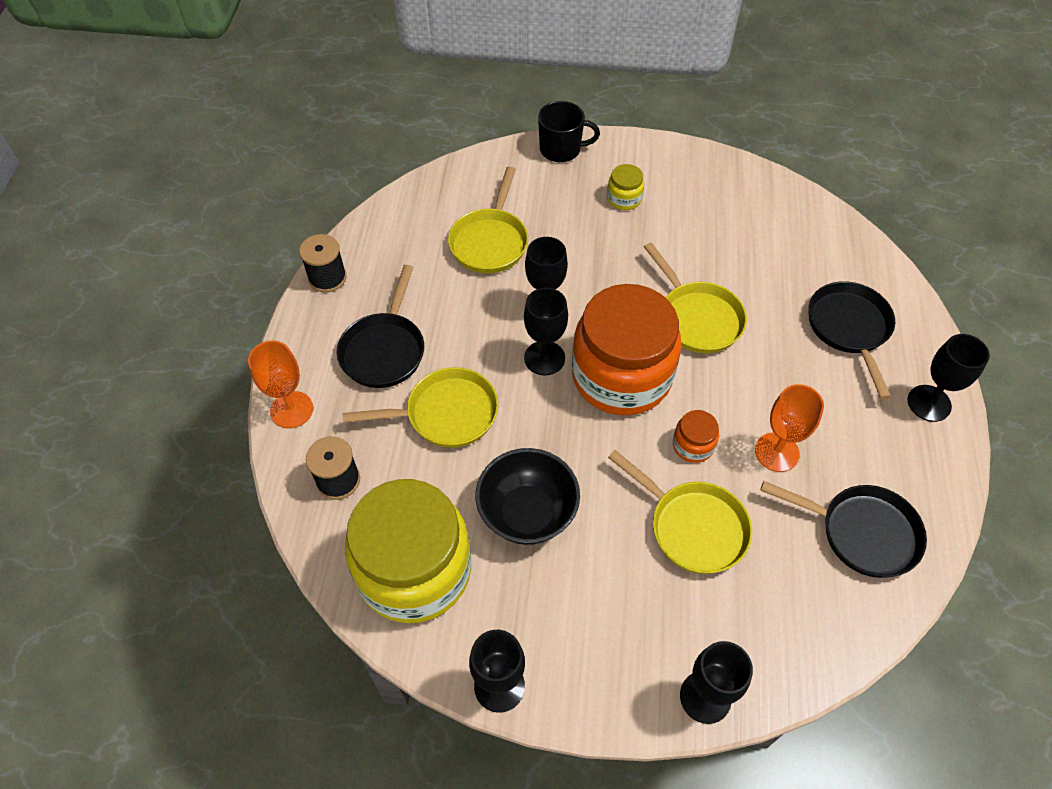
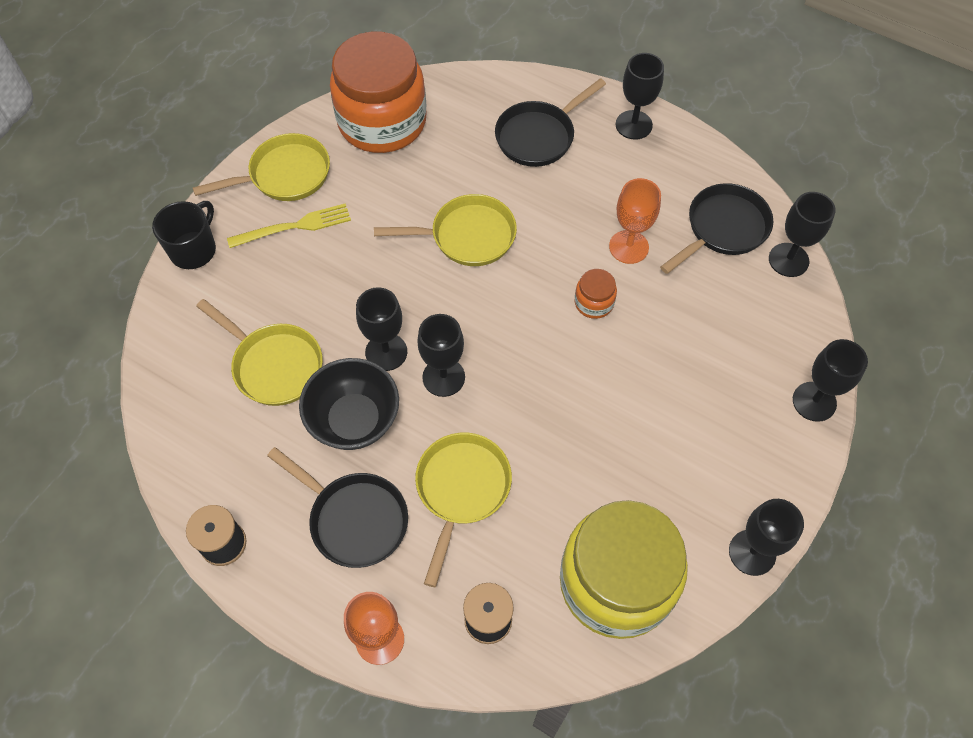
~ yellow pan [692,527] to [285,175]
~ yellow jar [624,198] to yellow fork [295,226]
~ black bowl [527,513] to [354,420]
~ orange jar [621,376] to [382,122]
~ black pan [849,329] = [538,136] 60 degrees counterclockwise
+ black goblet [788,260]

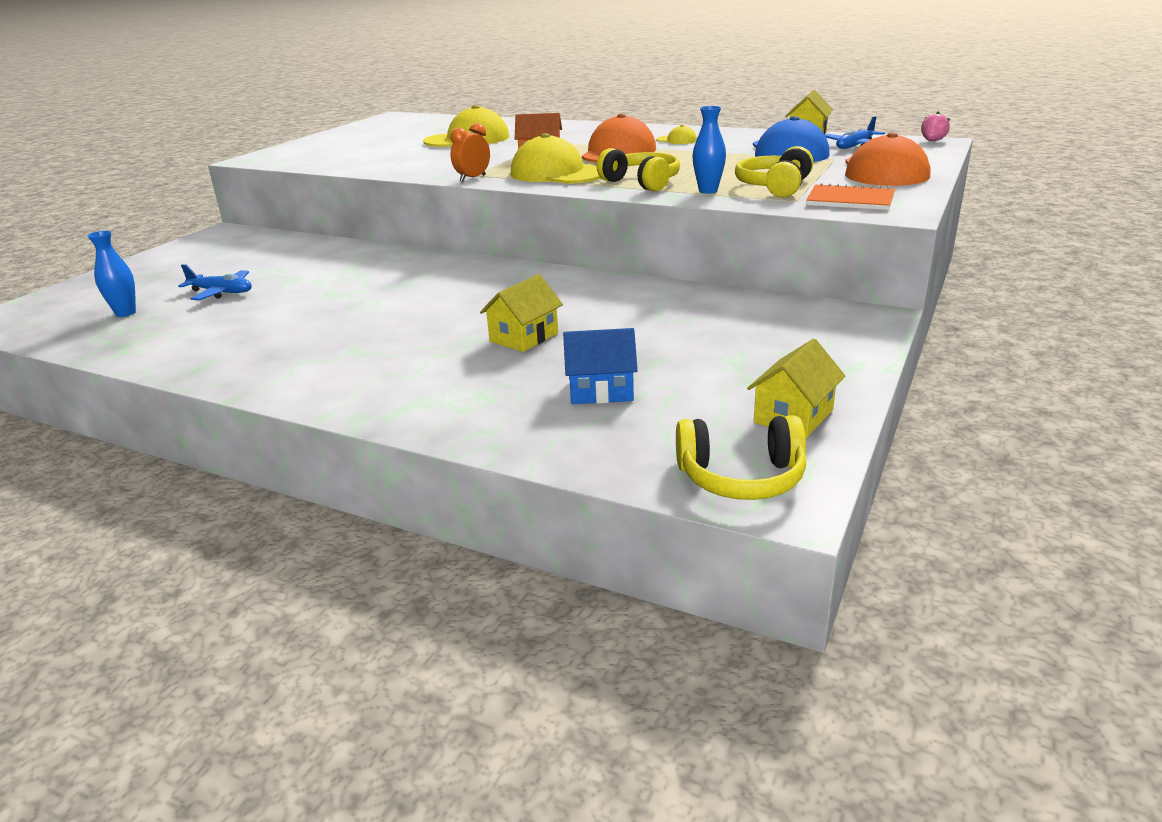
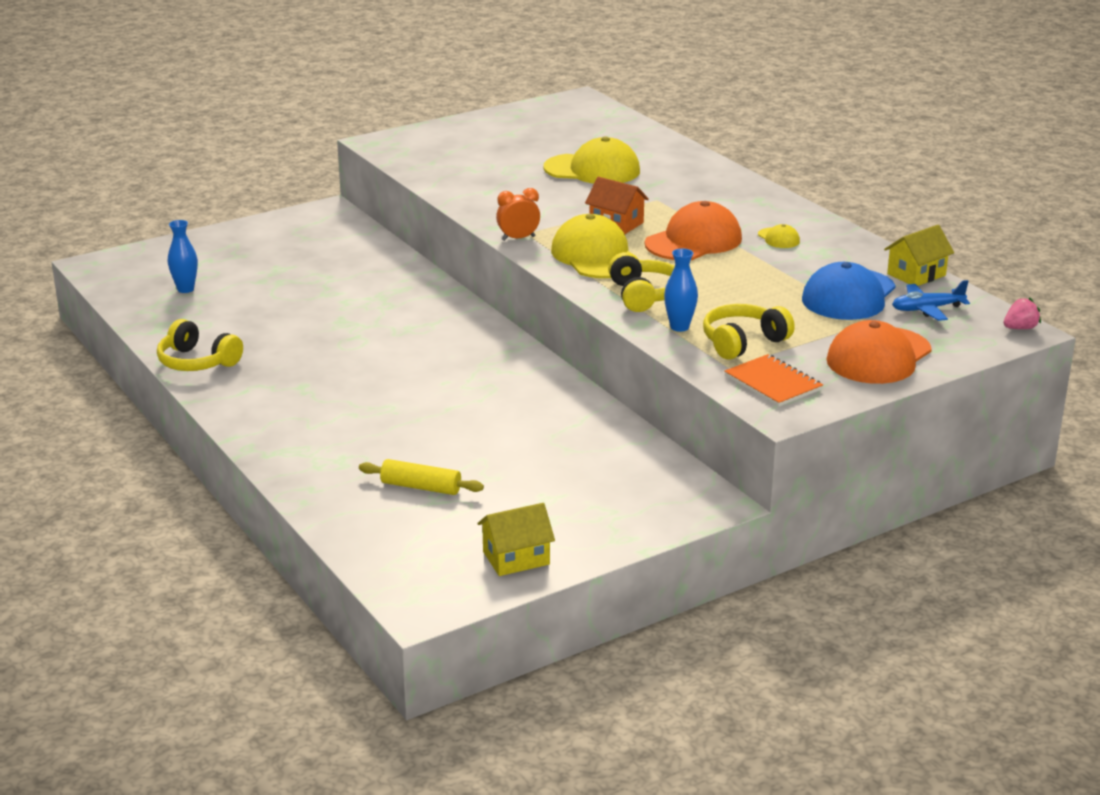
~ yellow headphones [741,477] to [197,362]
~ blue house [601,390] to yellow rolling pin [421,487]
- blue plane [221,292]
- yellow house [524,337]

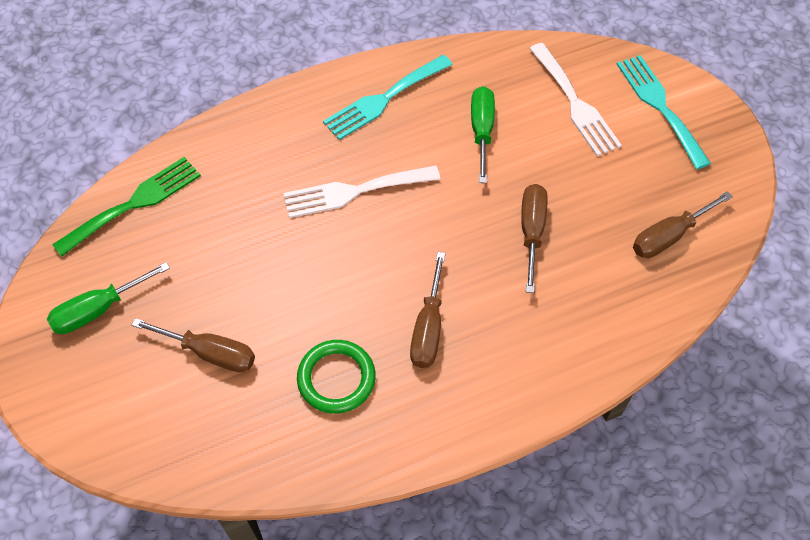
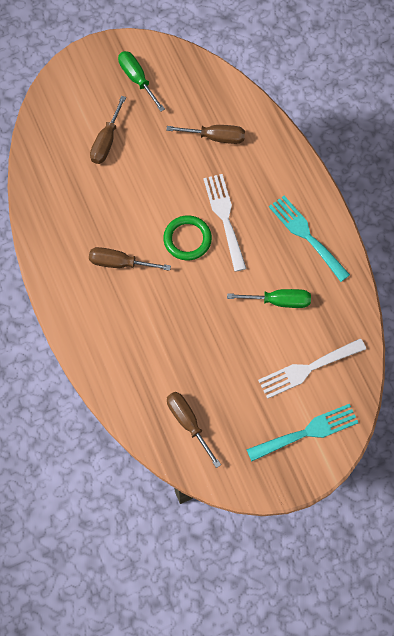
~ green ring [336,378] to [187,239]
~ brown screwdriver [532,232] to [215,137]
- green fork [134,203]

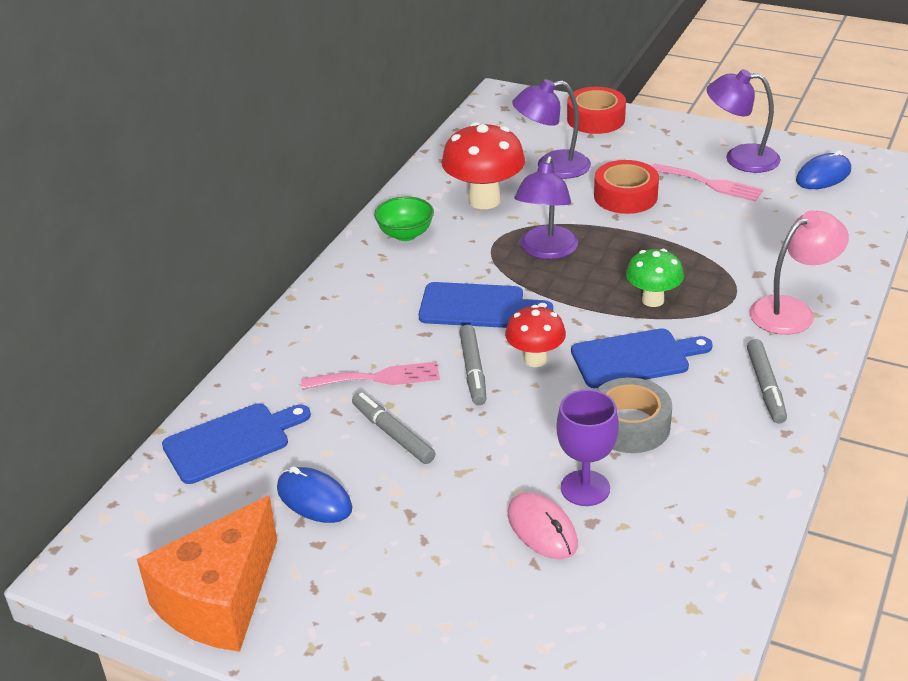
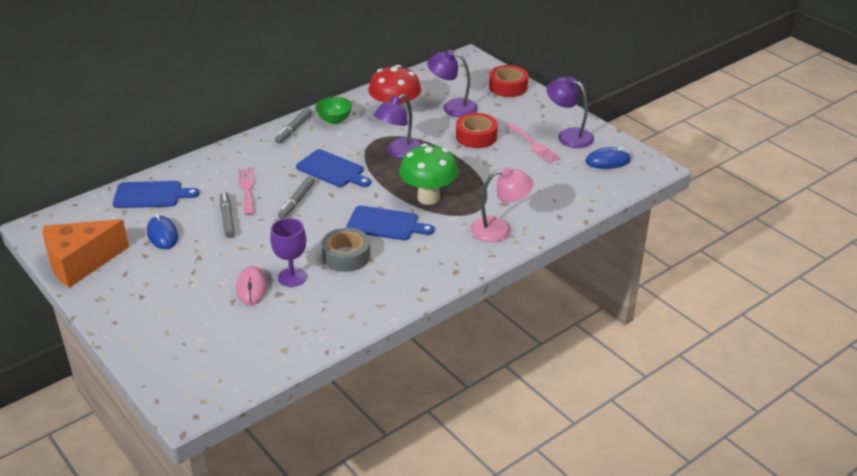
~ pink fork [378,378] = [247,189] 120 degrees counterclockwise
~ grey marker [765,387] to [294,129]
~ green mushroom [653,300] = [428,198] x1.63
- red mushroom [535,359]

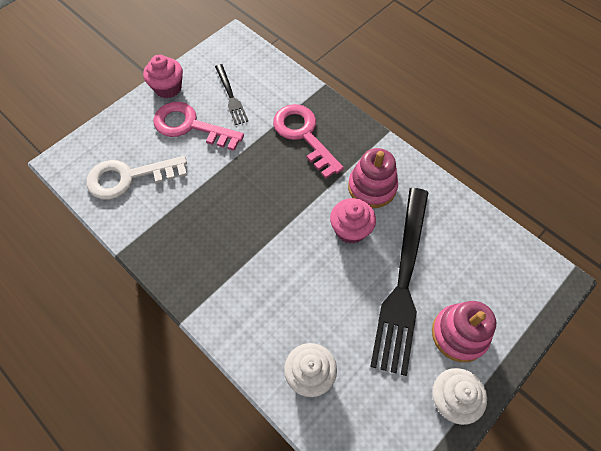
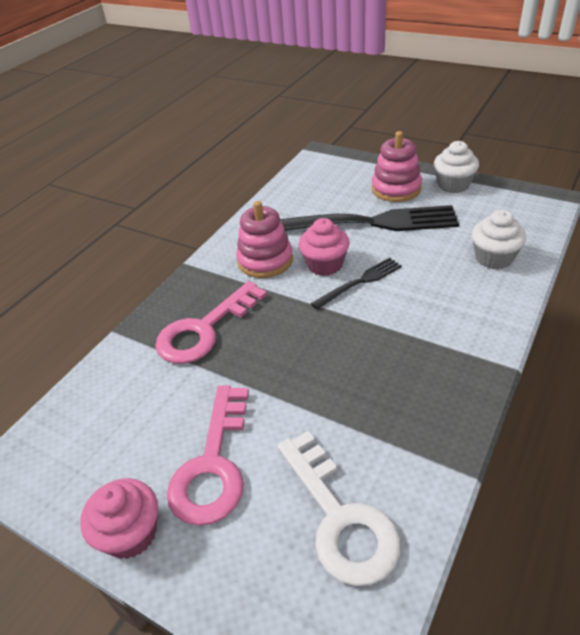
~ black fork [231,96] to [360,282]

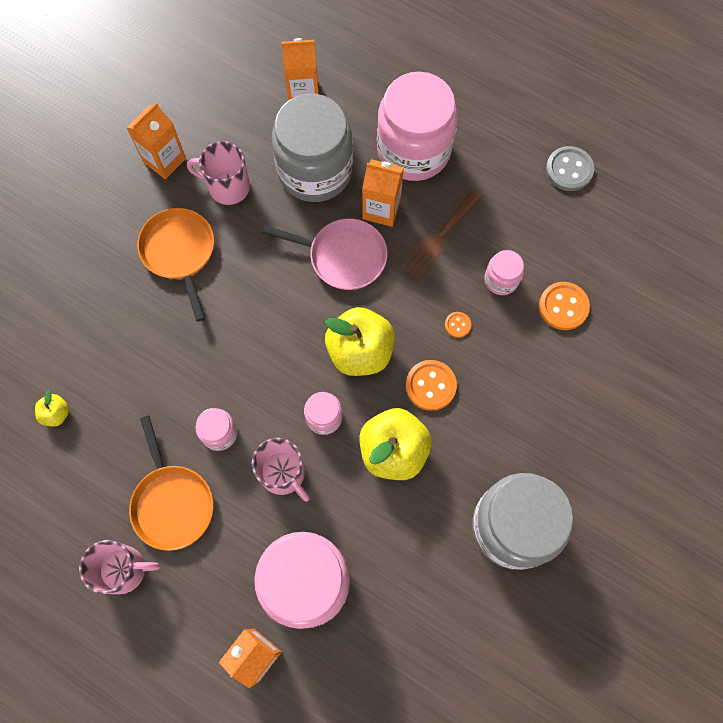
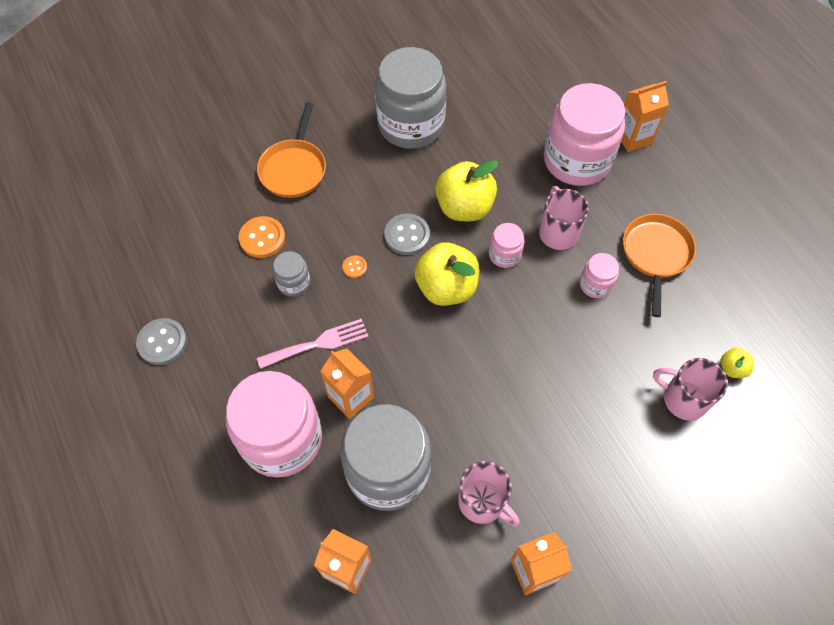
~ orange pan [179,252] to [294,169]
~ brown fork [439,238] to pink fork [318,343]
~ pink jar [501,280] to grey jar [294,283]
~ orange button [430,386] to grey button [407,235]
~ pink mug [124,569] to [683,399]
- pink pan [343,256]

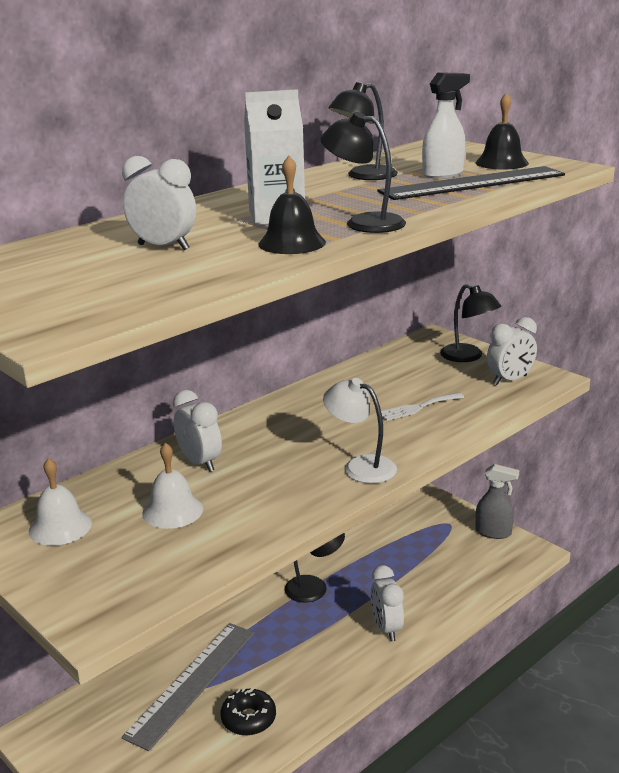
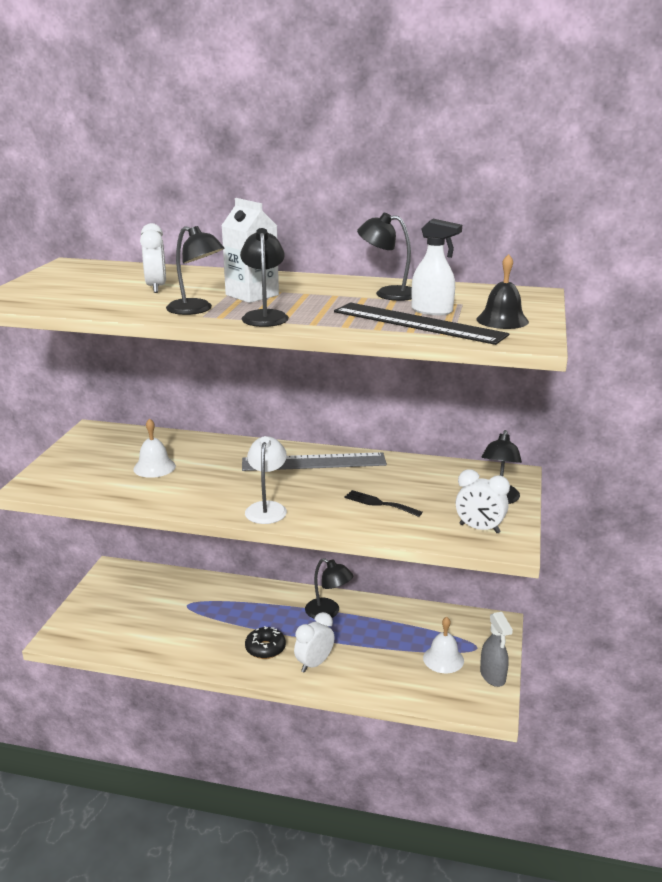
~ black bell [292,243] to black lamp [196,310]
~ grey ruler [192,683] to [314,462]
~ black donut [248,719] to [265,648]
~ white fork [418,407] to black fork [379,503]
~ white bell [60,527] to [443,659]
- white clock [200,463]

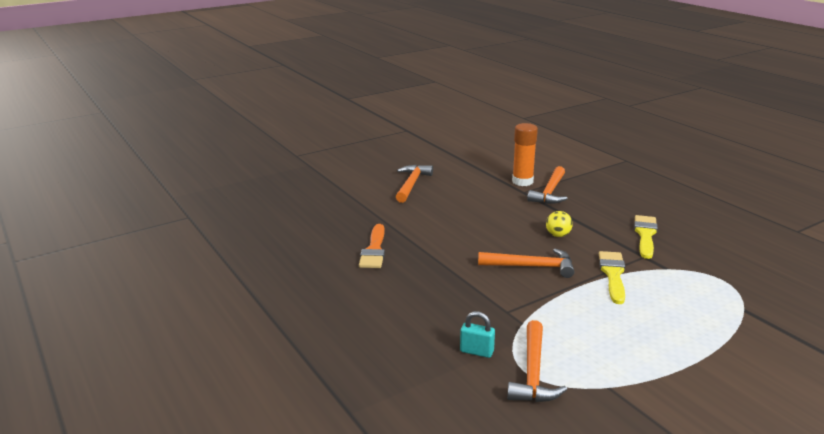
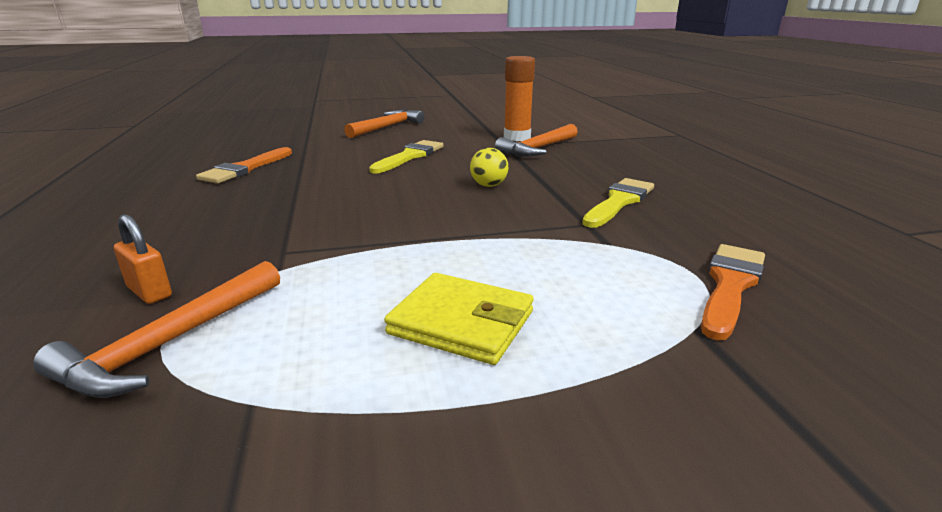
~ turquoise padlock [476,351] to orange padlock [149,292]
~ yellow brush [613,274] to [410,156]
+ yellow wallet [461,323]
+ orange brush [730,285]
- orange hammer [532,267]

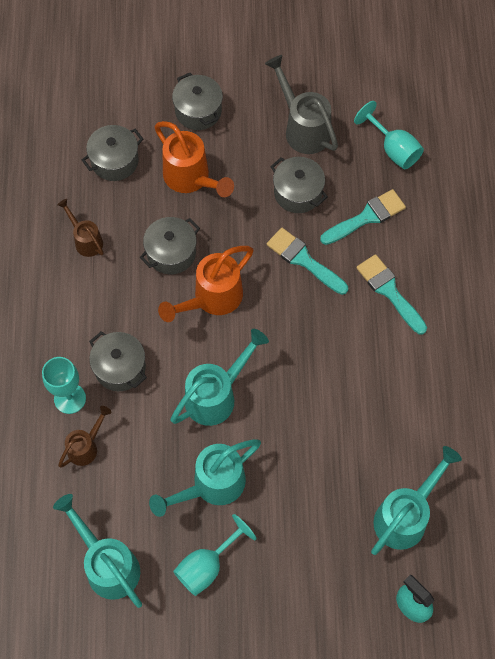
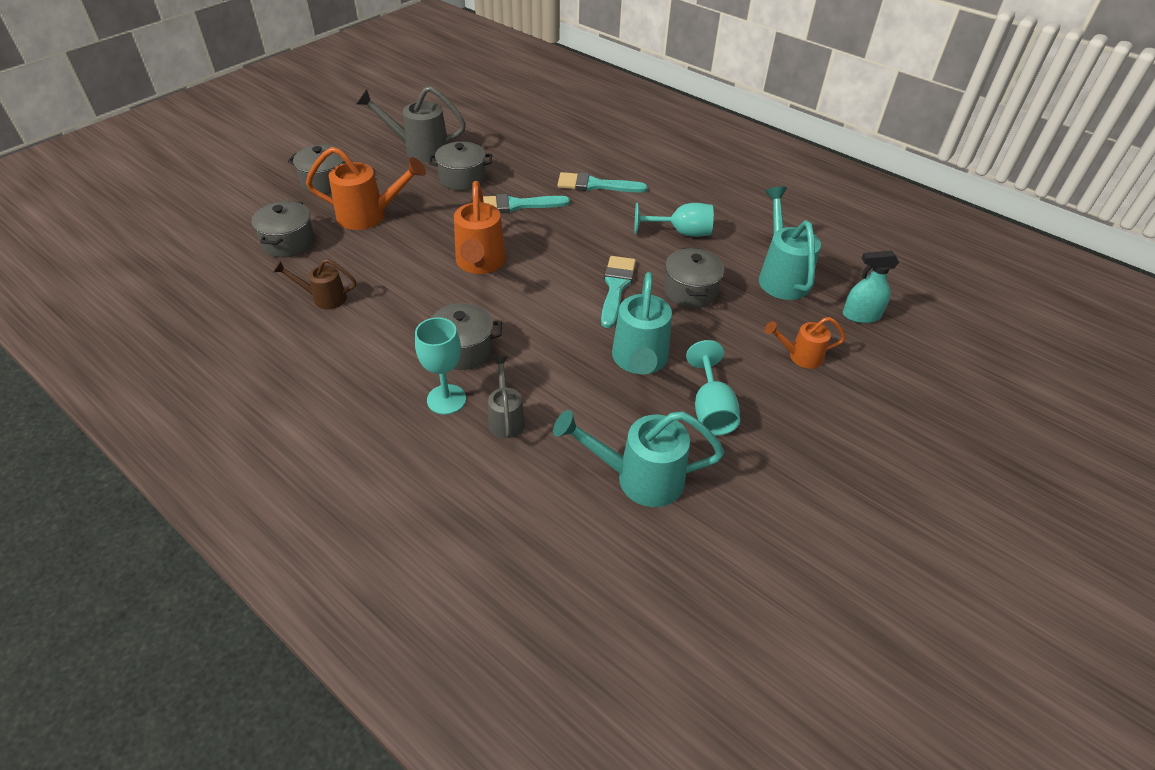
~ brown watering can [86,447] to grey watering can [506,418]
~ turquoise brush [366,217] to [616,287]
~ turquoise goblet [393,149] to [681,233]
~ grey pot [171,253] to [690,291]
+ orange watering can [800,356]
- turquoise watering can [216,395]

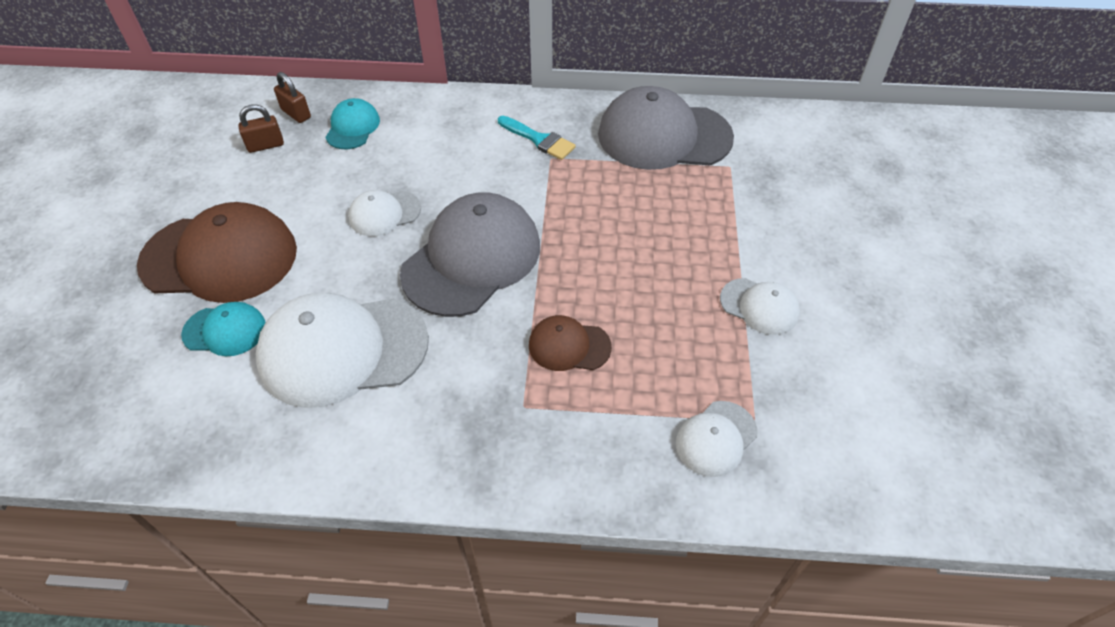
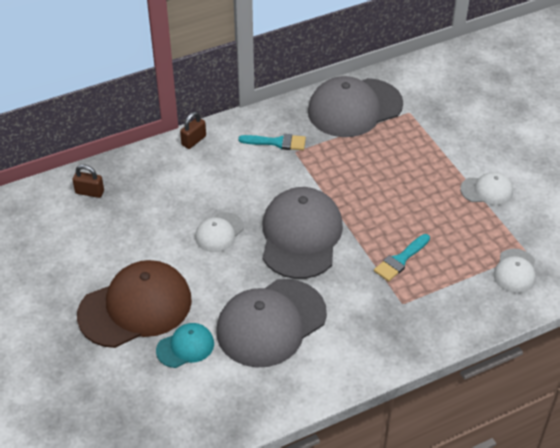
~ brown padlock [265,145] to [194,140]
~ white cap [343,350] to grey cap [271,323]
~ brown cap [569,346] to turquoise brush [400,260]
- turquoise cap [352,127]

